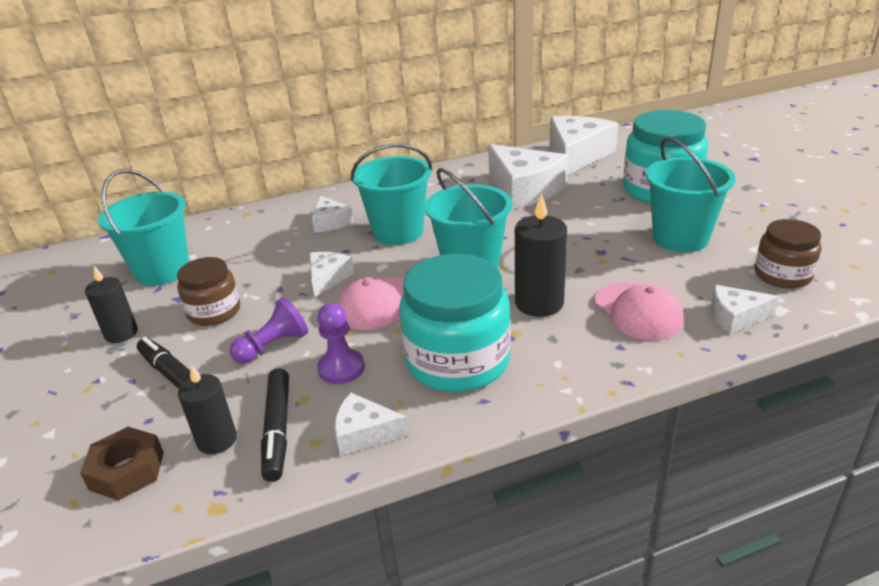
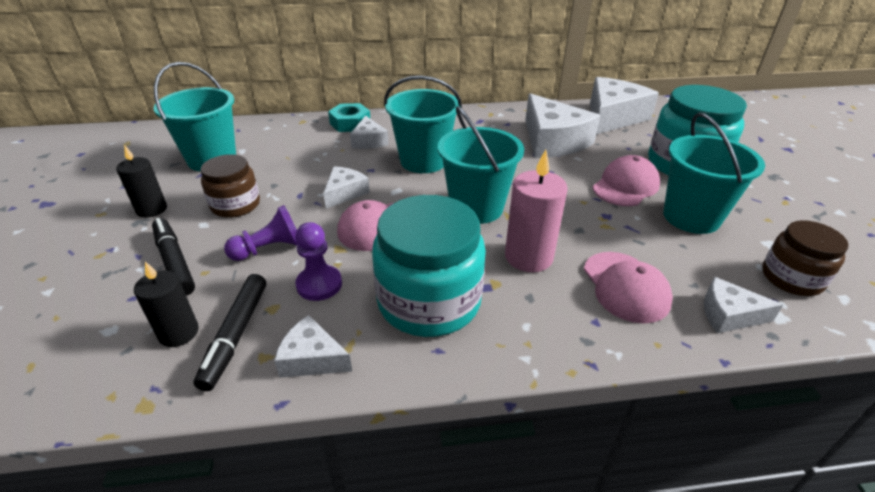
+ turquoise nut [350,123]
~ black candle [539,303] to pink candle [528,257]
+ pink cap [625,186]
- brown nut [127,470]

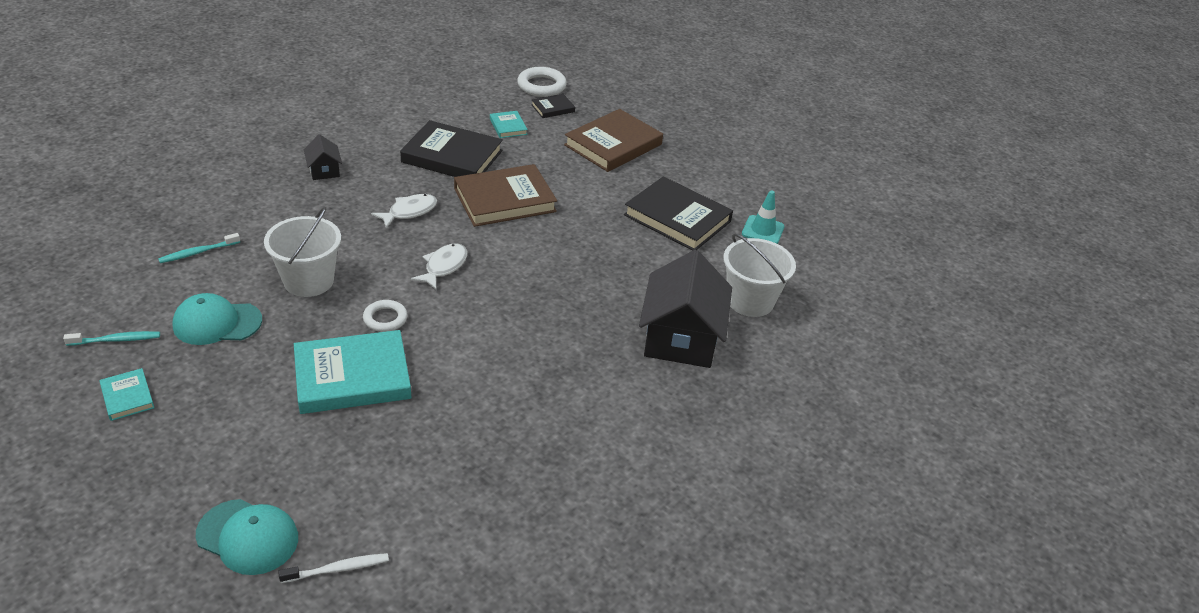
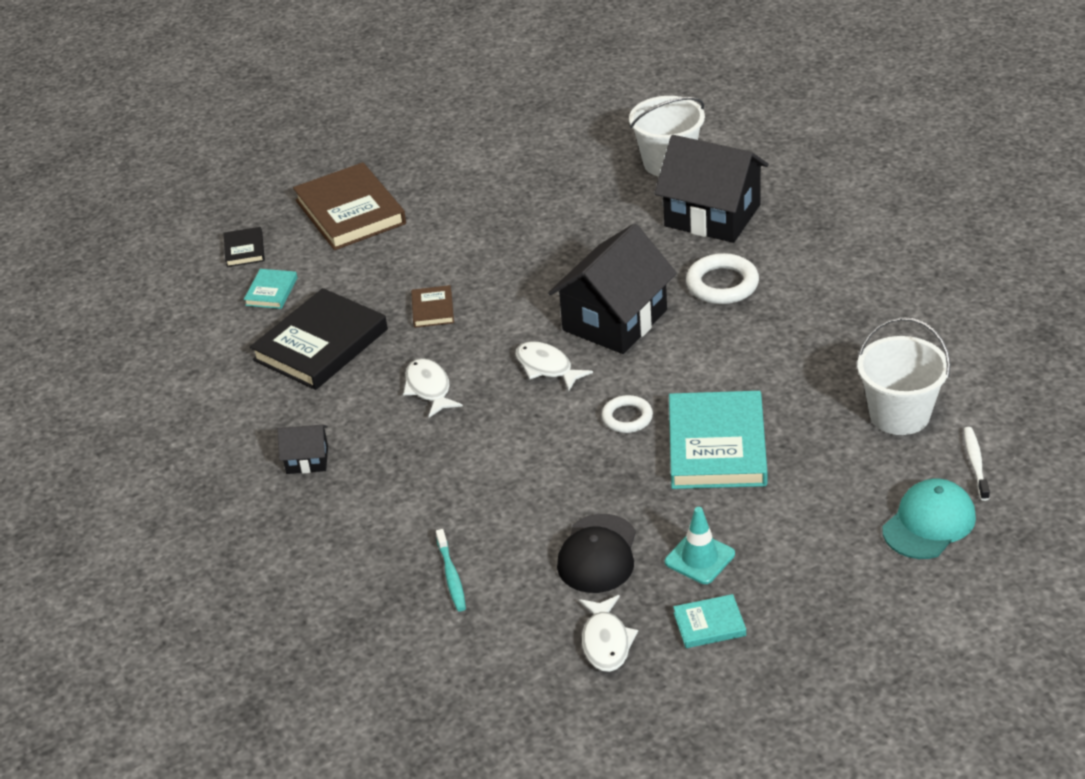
~ turquoise book [508,126] = [271,291] 75 degrees counterclockwise
~ brown book [504,200] = [432,309] x0.47
+ black house [615,320]
~ turquoise cap [217,323] to black cap [598,554]
~ turquoise toothbrush [116,340] to white fish [606,641]
~ turquoise traffic cone [763,230] to [699,558]
~ white ring [541,86] to [722,284]
~ white bucket [308,281] to [899,415]
- black book [677,218]

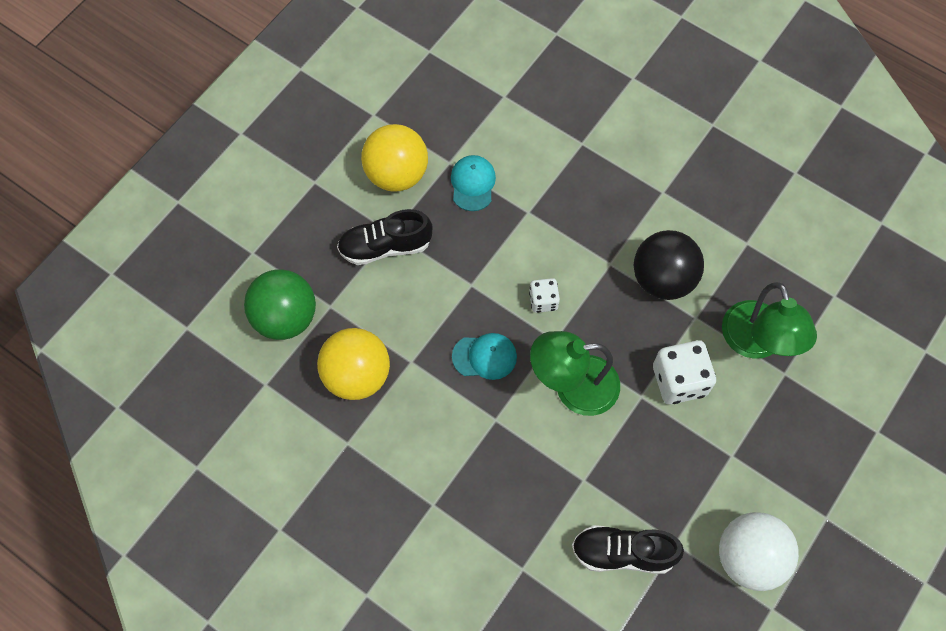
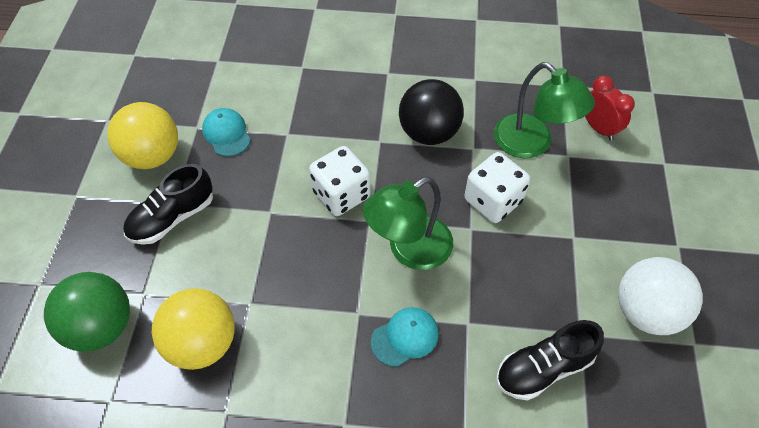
~ white dice [543,301] = [341,194] x1.76
~ turquoise cap [484,357] to [405,337]
+ red clock [598,128]

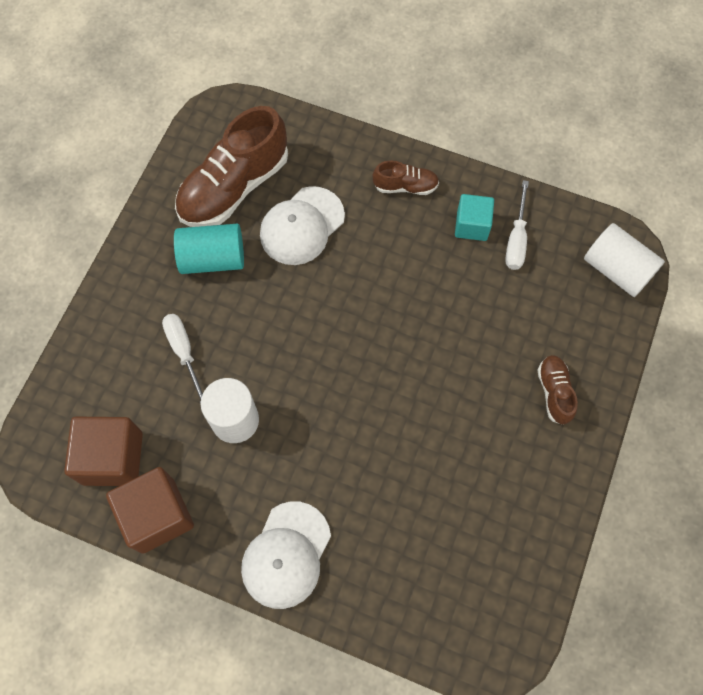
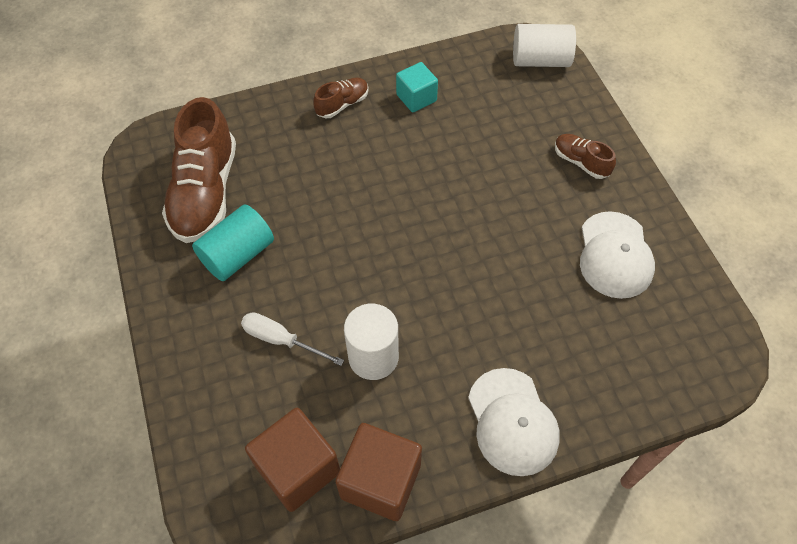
~ white cap [302,226] to [615,255]
- white screwdriver [516,239]

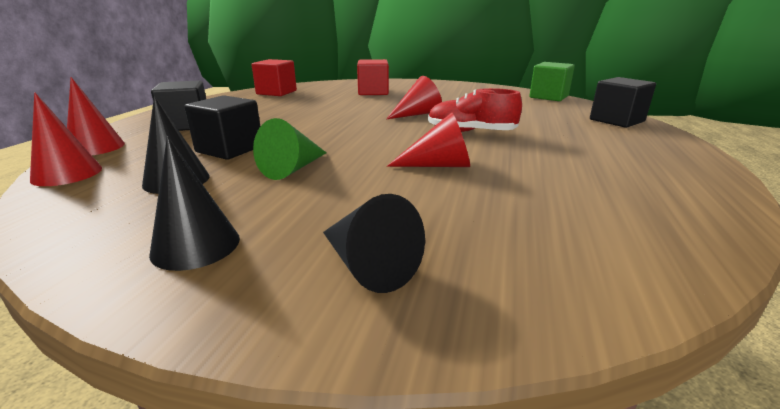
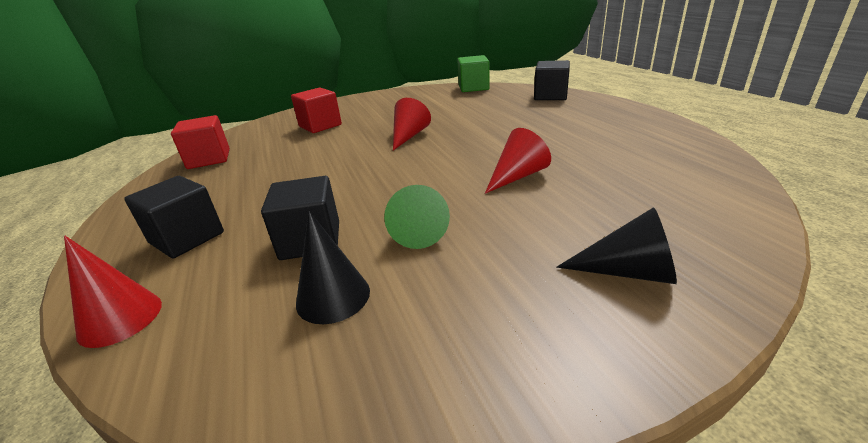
- red cone [67,174]
- black cone [196,245]
- red shoe [470,132]

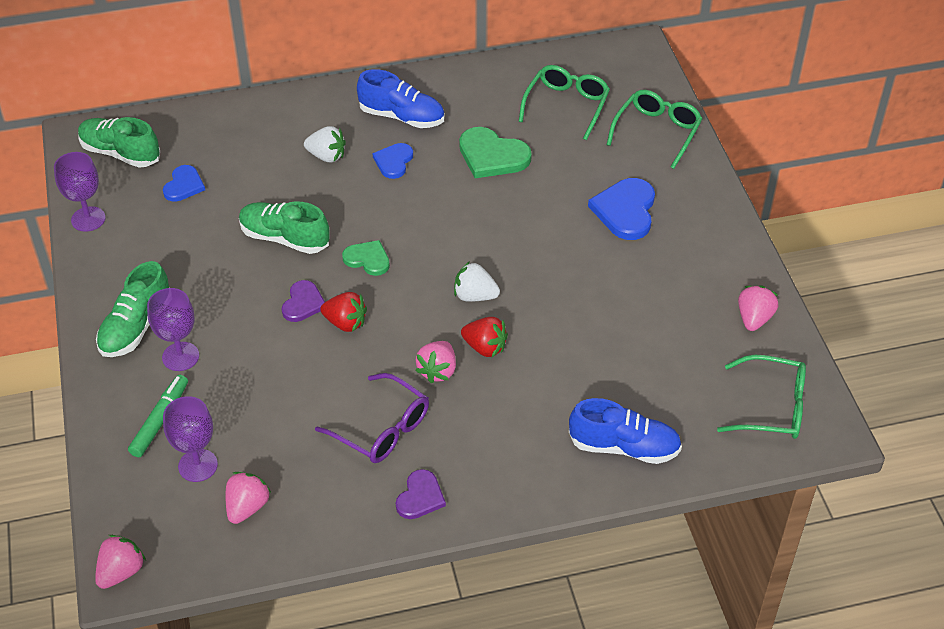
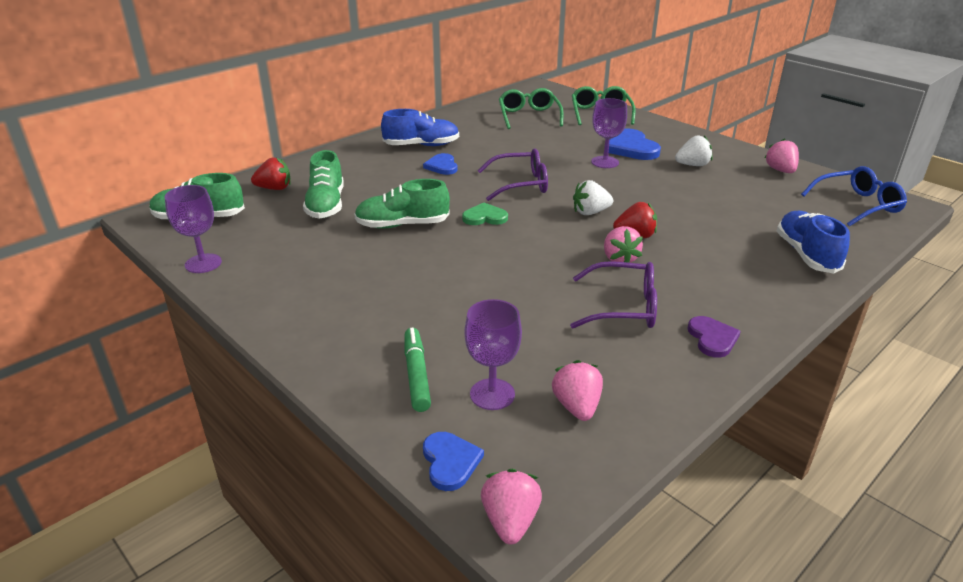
~ red strawberry [345,323] to [274,188]
~ green shoe [136,327] to [326,205]
~ blue heart [184,185] to [450,462]
+ purple glasses [519,184]
~ purple goblet [180,356] to [605,162]
~ white strawberry [327,156] to [692,165]
~ blue shoe [624,447] = [806,254] 75 degrees counterclockwise
~ green glasses [770,407] to blue glasses [856,205]
- purple heart [303,303]
- green heart [492,156]

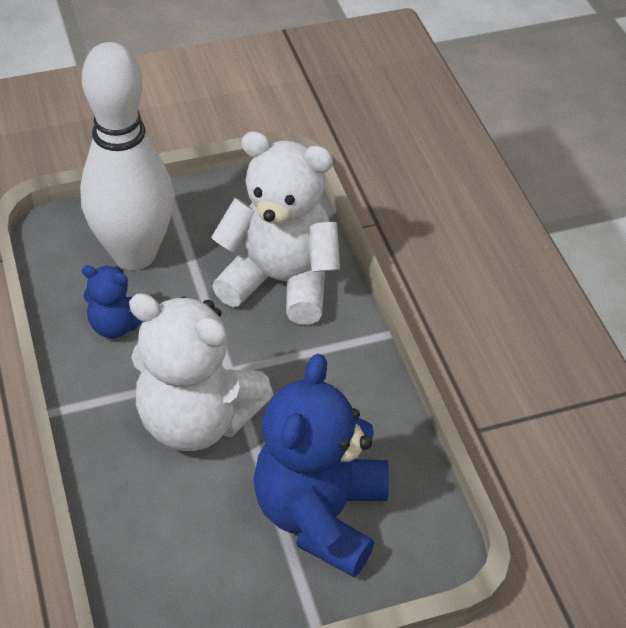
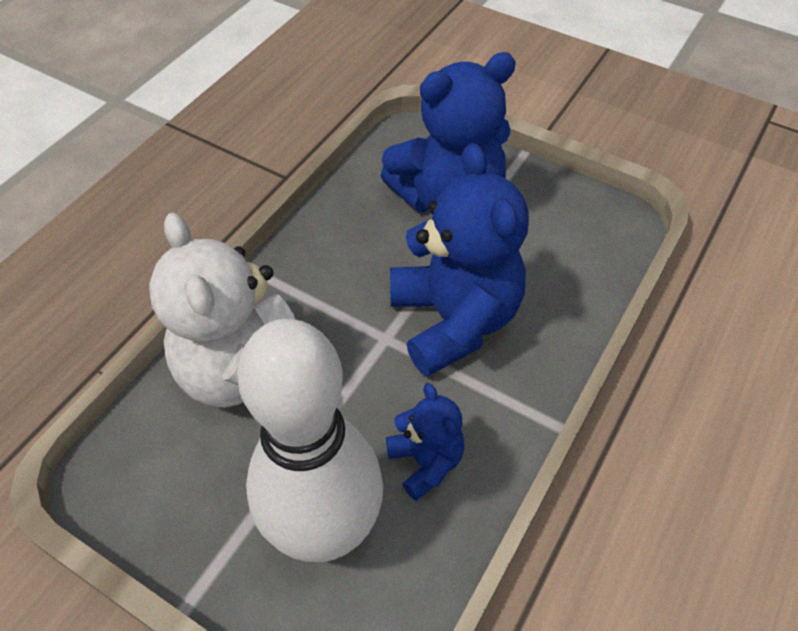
~ white teddy bear [197,420] to blue teddy bear [454,320]

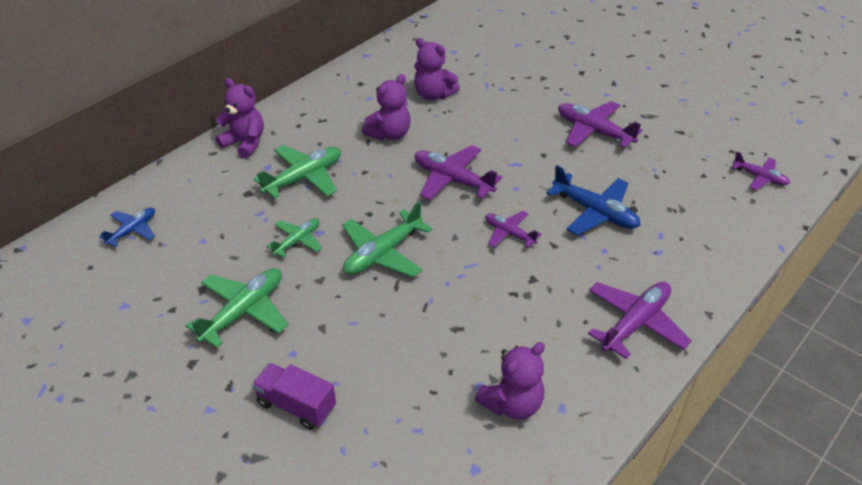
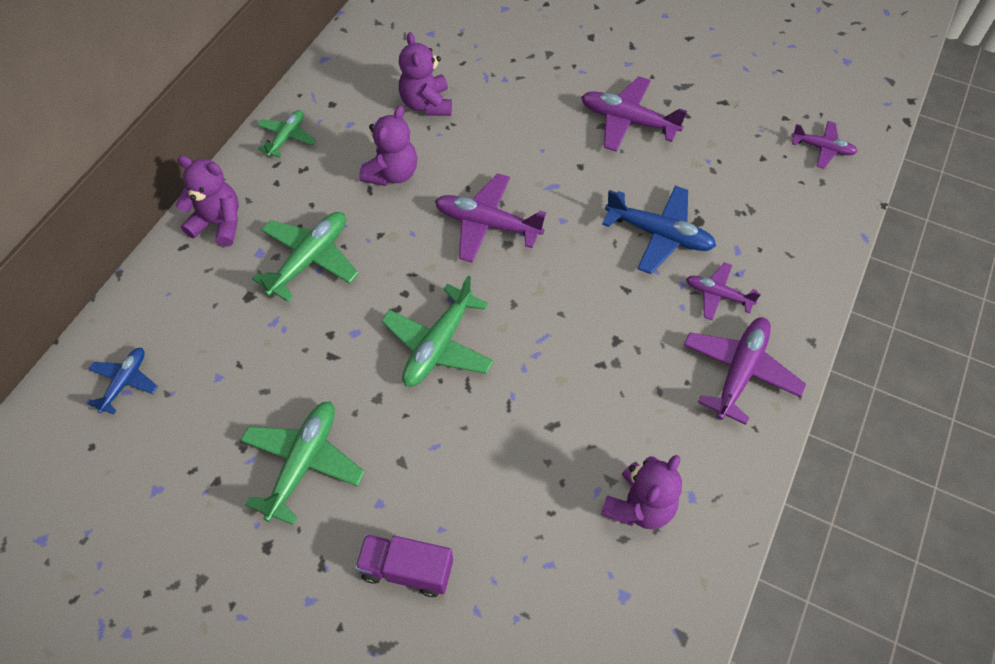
~ green plane [297,241] to [287,137]
~ purple teddy bear [433,95] = [426,104] 60 degrees clockwise
~ purple plane [509,233] to [717,295]

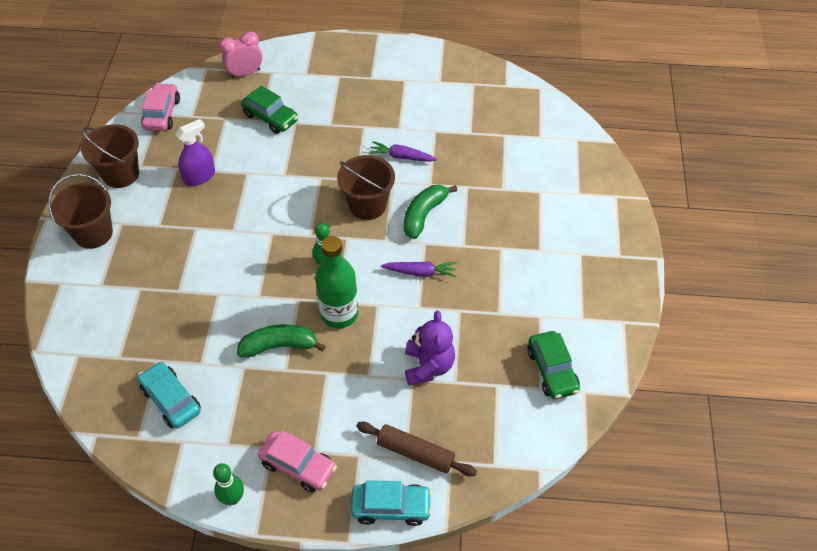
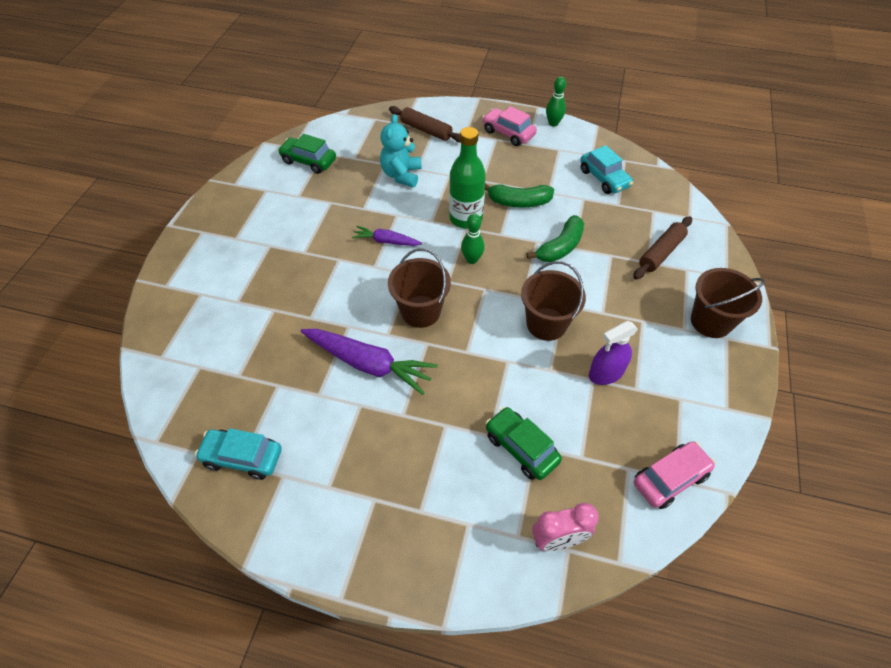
~ turquoise car [391,507] to [242,457]
~ green car [552,370] = [308,161] 60 degrees counterclockwise
~ purple carrot [401,157] = [368,364] x1.79
~ purple teddy bear [428,366] to turquoise teddy bear [401,175]
~ brown bucket [121,174] to [546,324]
~ green banana [424,215] to [560,247]
+ brown rolling pin [661,253]
~ pink car [162,114] = [670,479] 135 degrees counterclockwise

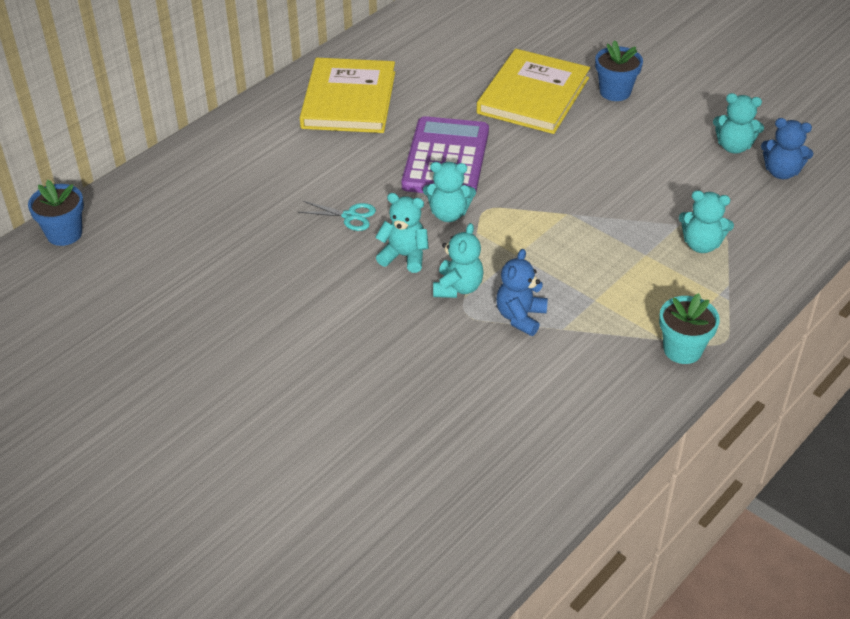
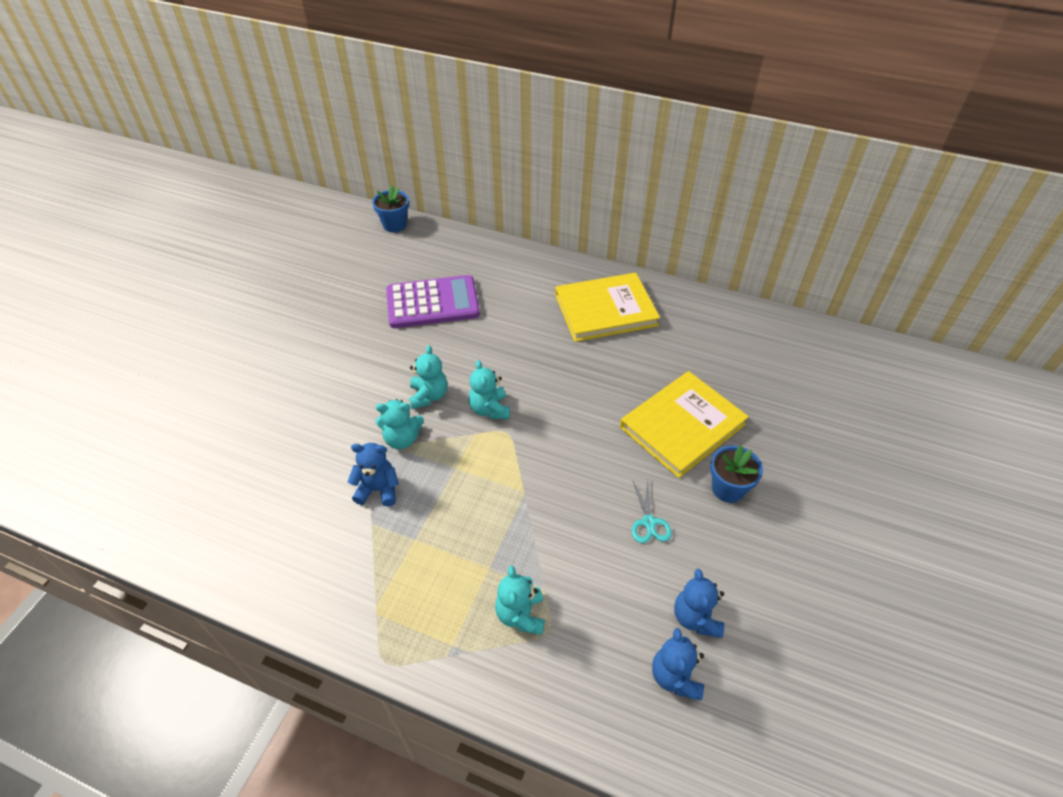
~ purple calculator [445,159] to [432,303]
~ yellow book [533,95] = [682,426] 45 degrees counterclockwise
~ turquoise scissors [350,216] to [649,522]
~ turquoise teddy bear [733,146] to blue teddy bear [696,617]
- turquoise flower pot [682,349]

